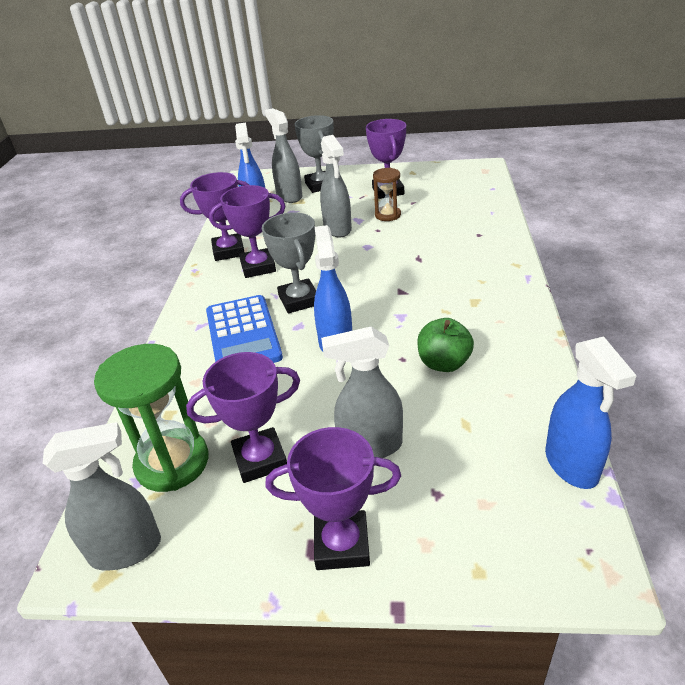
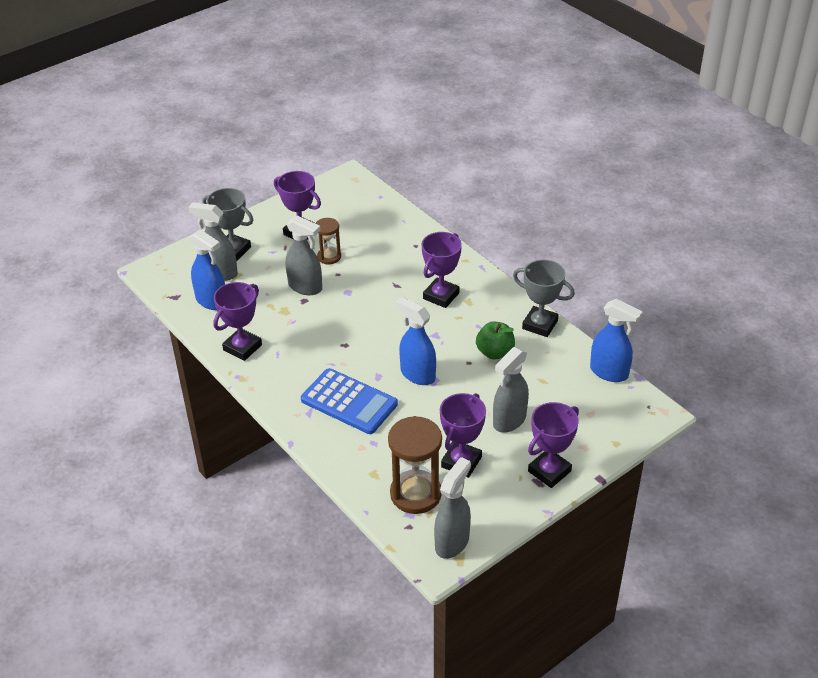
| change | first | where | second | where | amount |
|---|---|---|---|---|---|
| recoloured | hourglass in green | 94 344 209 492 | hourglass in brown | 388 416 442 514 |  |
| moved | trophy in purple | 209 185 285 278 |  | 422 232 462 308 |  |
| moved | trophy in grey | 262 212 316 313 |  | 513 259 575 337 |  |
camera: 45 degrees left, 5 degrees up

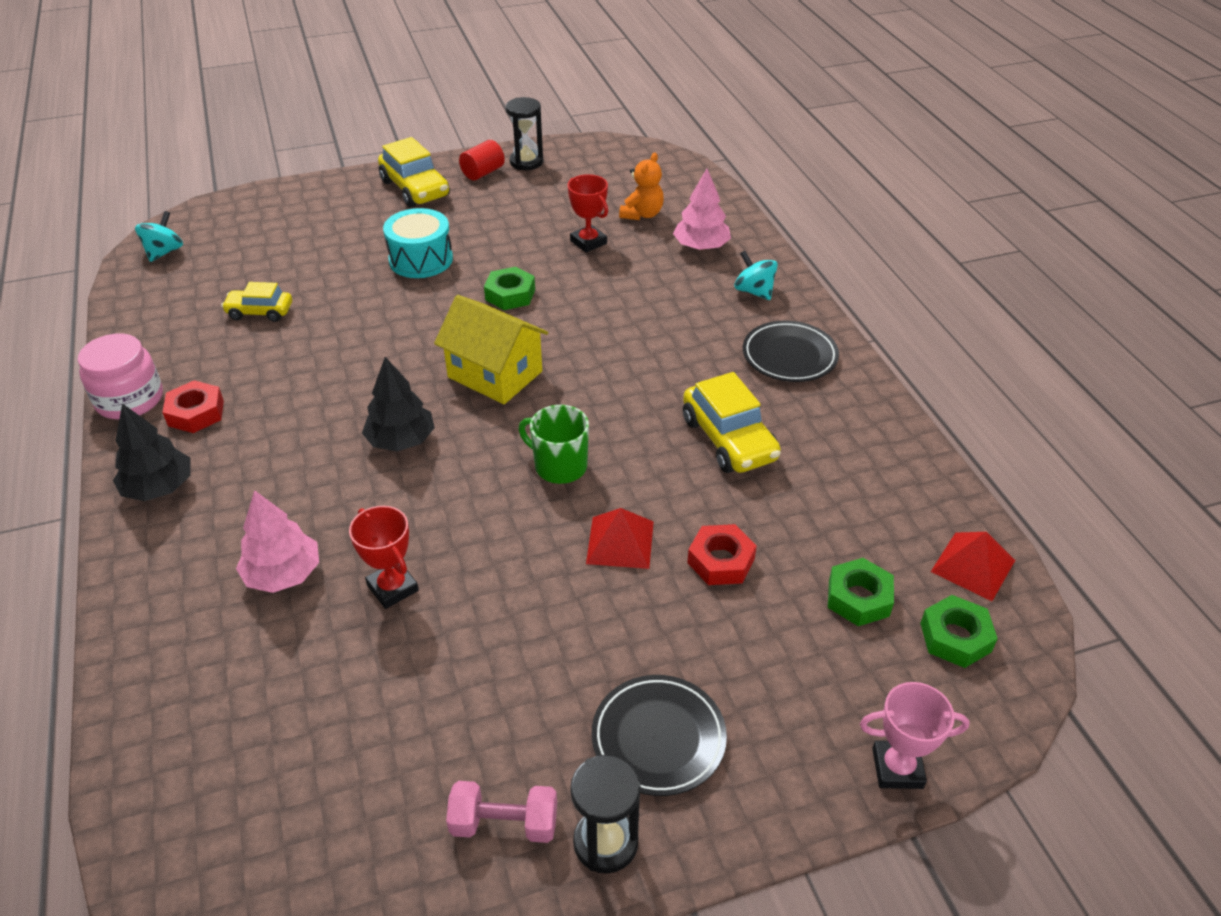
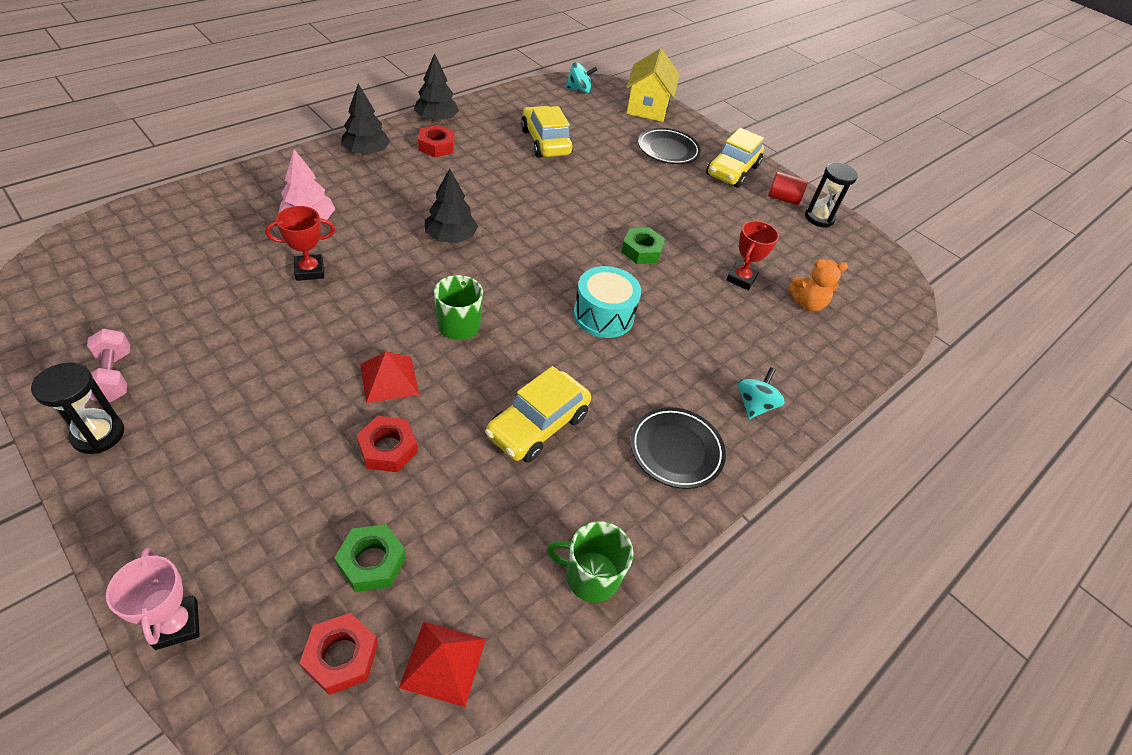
| change | first | where | second | where | amount |
|---|---|---|---|---|---|
| replaced | jar in pink | 78 334 163 419 | tree in black | 414 53 459 122 |  |
| resized | car in yellow | 221 282 292 322 |  | 521 106 573 158 | x1.61 |
| turned | trophy in red | 349 506 419 609 |  | 266 206 335 281 | 45 degrees clockwise |
| moved | drum in turquoise | 383 208 453 278 |  | 573 266 641 338 |  |
| moved | house in yellow | 434 295 548 404 |  | 626 48 680 122 |  |
| moved | plate in black | 592 675 727 796 |  | 638 128 701 164 |  |
| removed | tree in pink | 673 169 731 250 |  |  |  |
| recoloured | nut in green | 920 595 998 668 | nut in red | 300 613 378 695 |  |
| added |  |  | mug in green | 547 521 633 603 |  |
camera: 60 degrees right, 5 degrees up

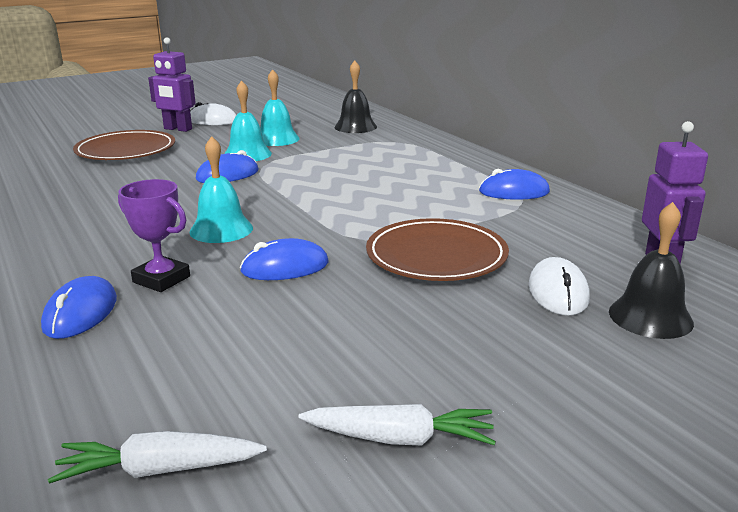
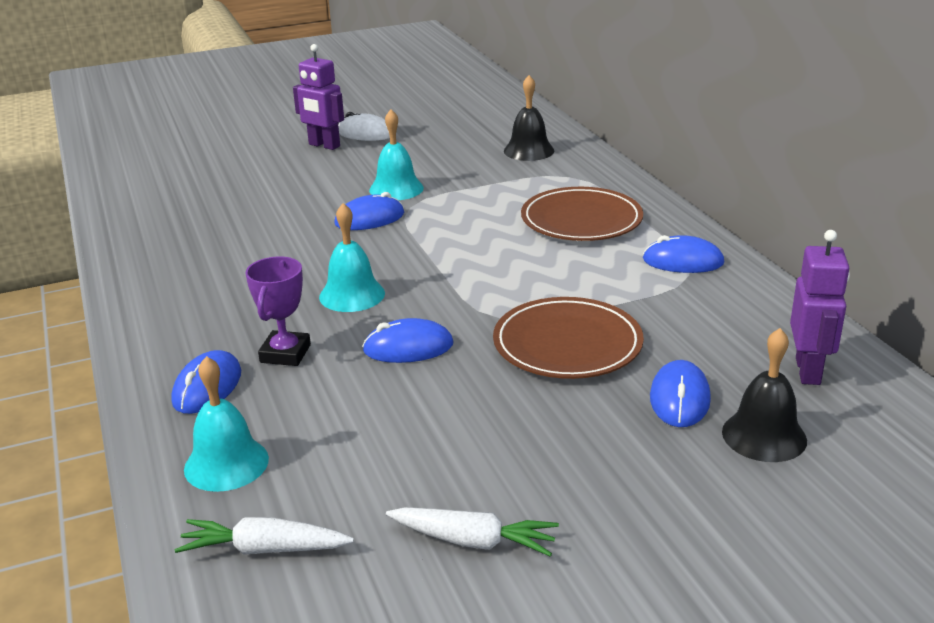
| change | first | where | second | where | amount |
|---|---|---|---|---|---|
| moved | plate in brown | 73 130 175 160 |  | 521 187 643 241 |  |
| turned | trophy in purple | 118 179 190 292 |  | 245 256 311 366 | 60 degrees clockwise |
| moved | bell in turquoise | 260 69 300 146 |  | 184 356 269 492 |  |
| recoloured | mouse in white | 528 257 590 316 | mouse in blue | 650 360 711 427 |  |
camera: 10 degrees right, 5 degrees up

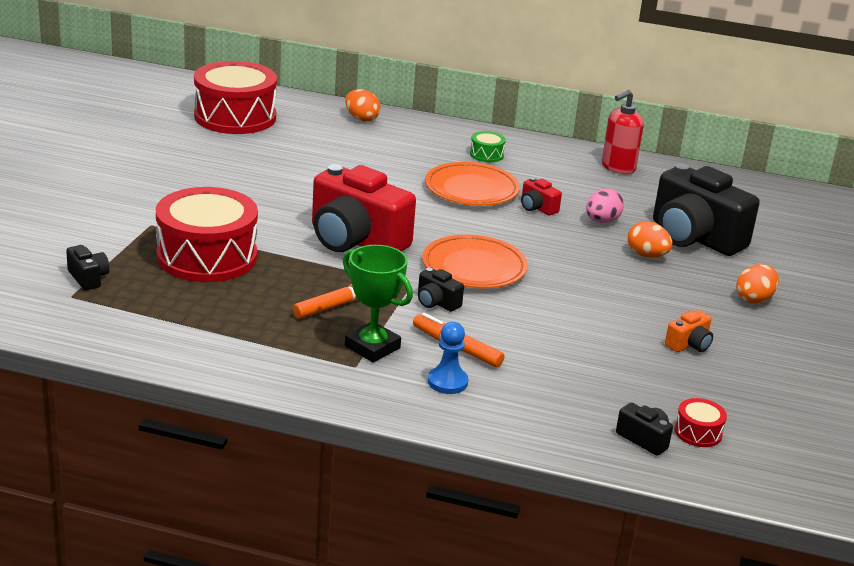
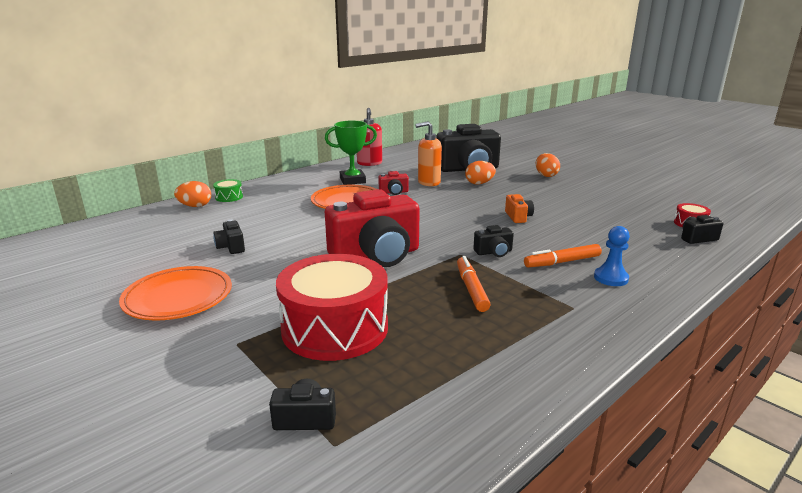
| change | first | where | second | where | amount |
|---|---|---|---|---|---|
| removed | drum in red | 194 61 277 134 |  |  |  |
| moved | trophy in green | 343 245 413 363 |  | 325 121 377 185 |  |
| moved | plate in orange | 422 234 528 288 |  | 119 266 232 320 |  |
| moved | drum in green | 470 131 506 162 |  | 213 179 243 202 |  |
| replaced | egg in pink | 586 188 624 223 | soap dispenser in orange | 415 121 442 186 |  |
| moved | camera in orange | 665 310 713 352 |  | 505 194 534 223 |  |
| added |  |  | camera in black | 213 219 245 254 |  |
camera: 55 degrees left, 5 degrees down

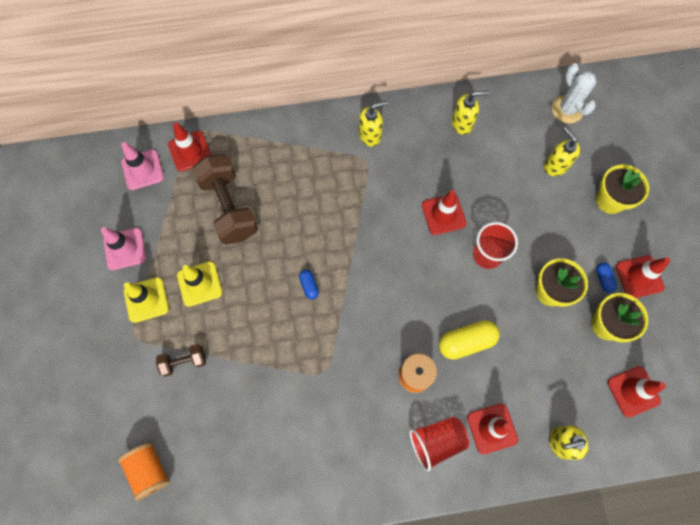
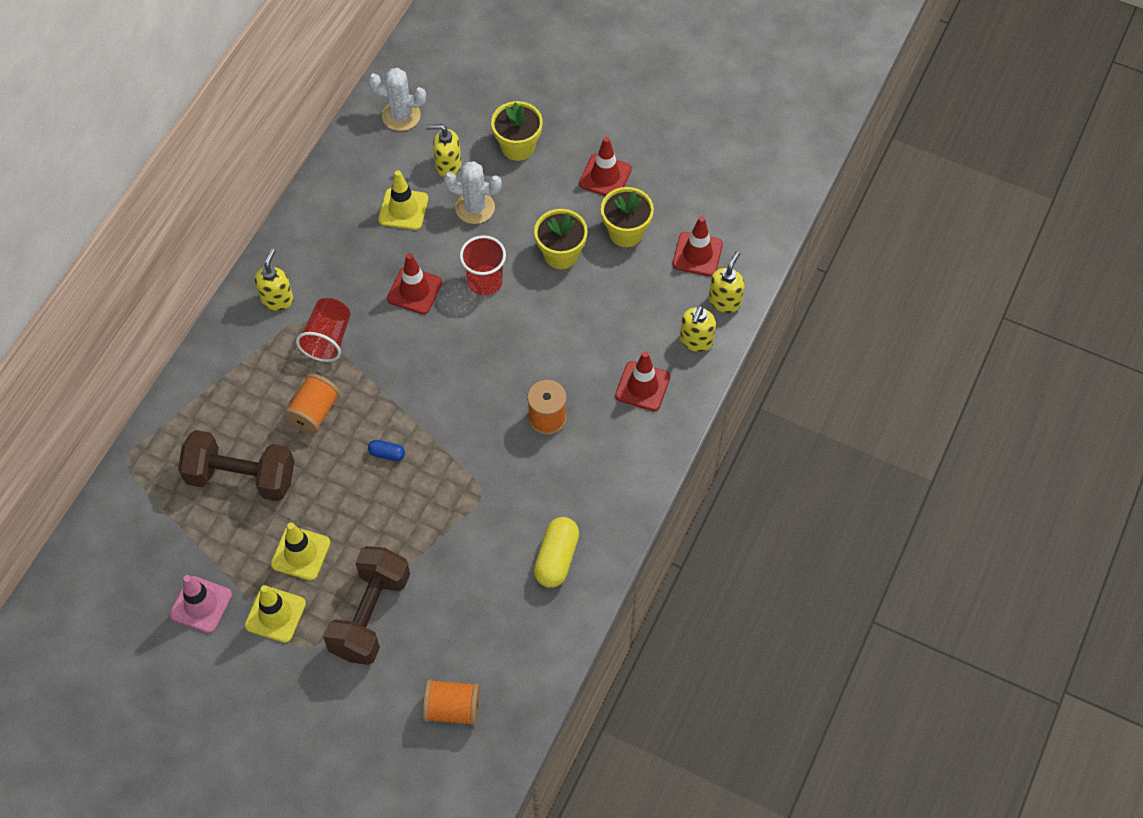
| change | first | where | second | where | amount |
|---|---|---|---|---|---|
| removed | traffic cone in pink | 121 142 164 190 |  |  |  |
| resized | dumbbell in brown | 156 344 206 377 |  | 323 546 410 665 | x2.01 |
| removed | traffic cone in red | 168 122 211 172 |  |  |  |
| moved | cup in red | 409 416 469 471 |  | 296 298 350 362 |  |
| moved | capsule in yellow | 439 320 500 360 |  | 534 517 579 588 |  |
| moved | soap dispenser in yellow | 452 91 488 135 |  | 709 251 745 313 |  |
| removed | capsule in blue | 596 262 617 293 |  |  |  |
| added |  |  | spool in orange | 284 374 340 434 |  |
| added |  |  | traffic cone in yellow | 378 170 428 230 |  |
| added |  |  | cactus in white | 444 161 502 224 |  |
camera: 55 degrees left, 10 degrees down

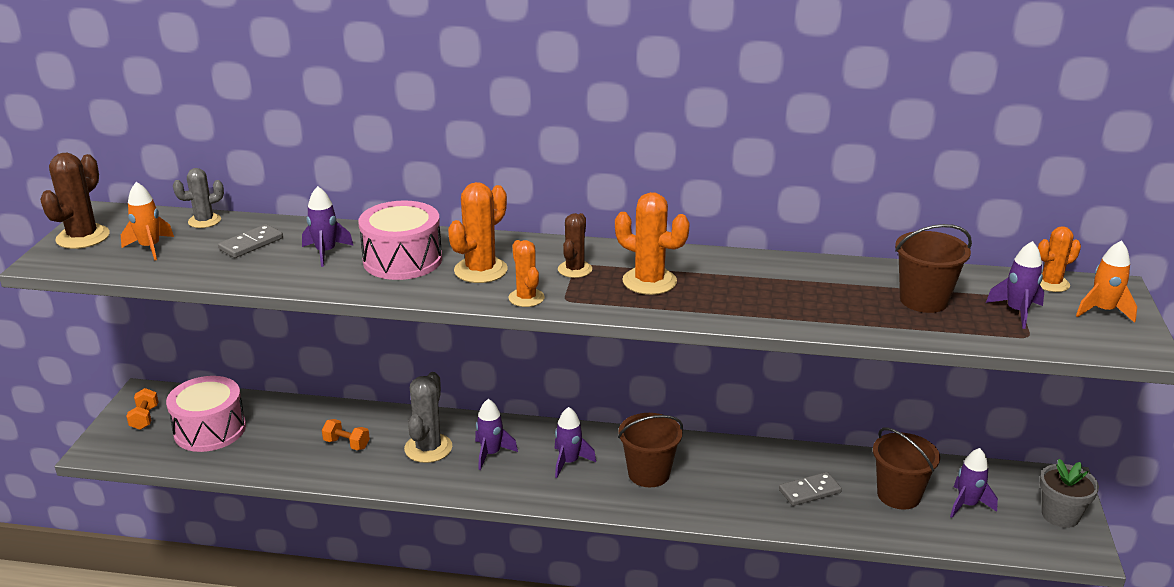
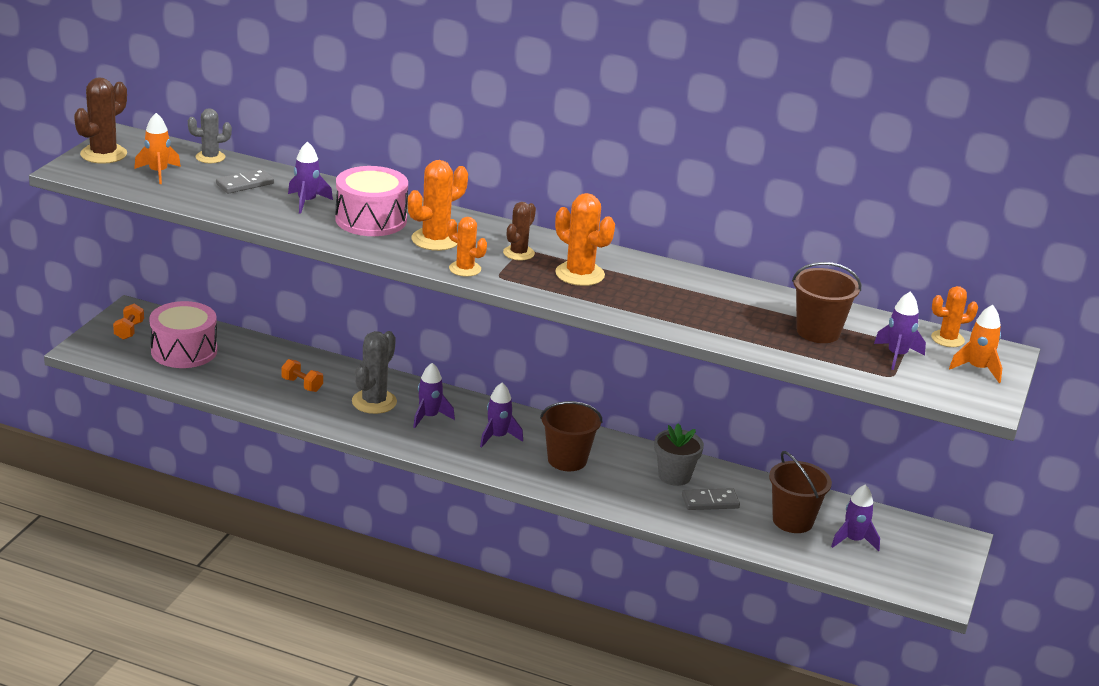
| change | first | where | second | where | amount |
|---|---|---|---|---|---|
| turned | cactus in orange | 508 240 545 307 |  | 447 217 487 277 | 45 degrees counterclockwise |
| moved | flower pot in grey | 1040 459 1099 528 |  | 654 423 704 486 |  |
camera: 10 degrees right, 0 degrees up

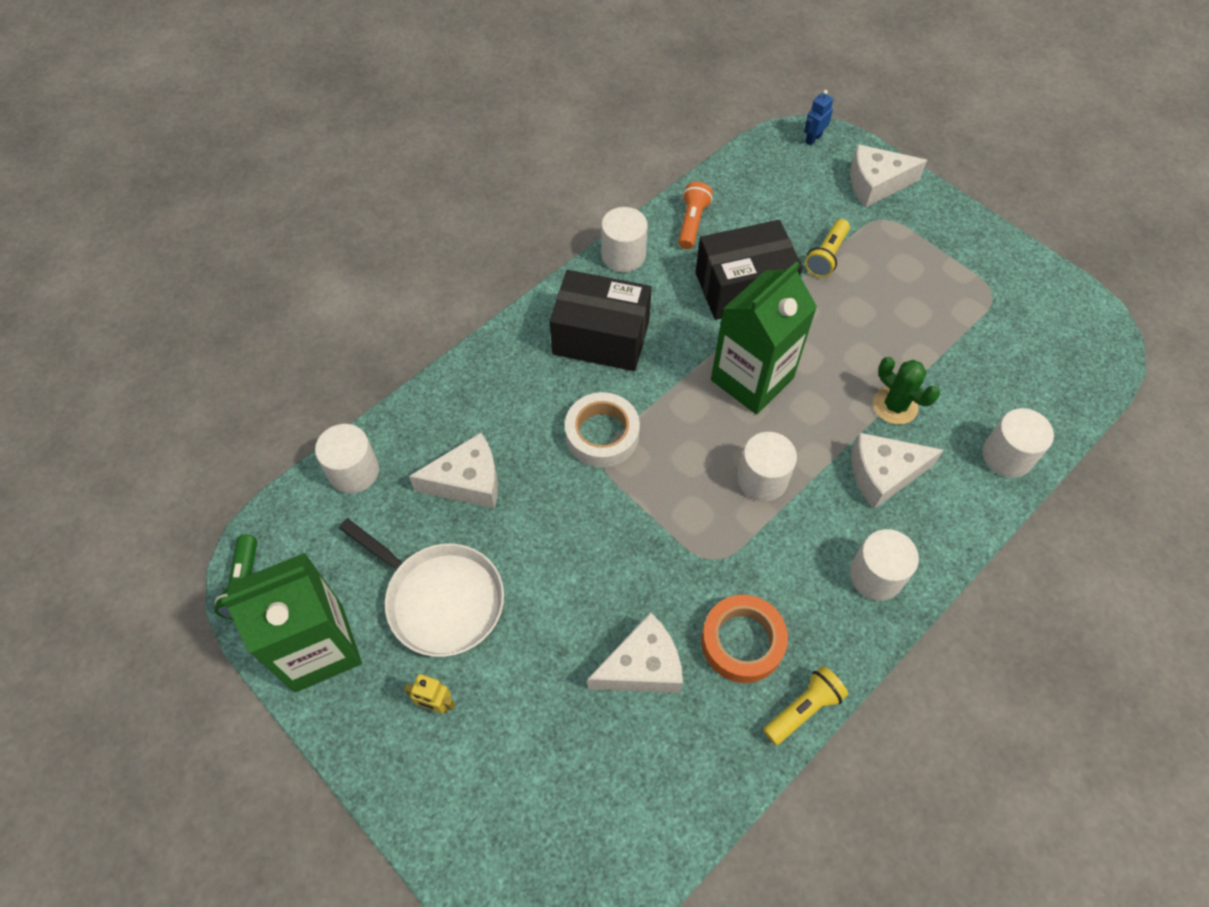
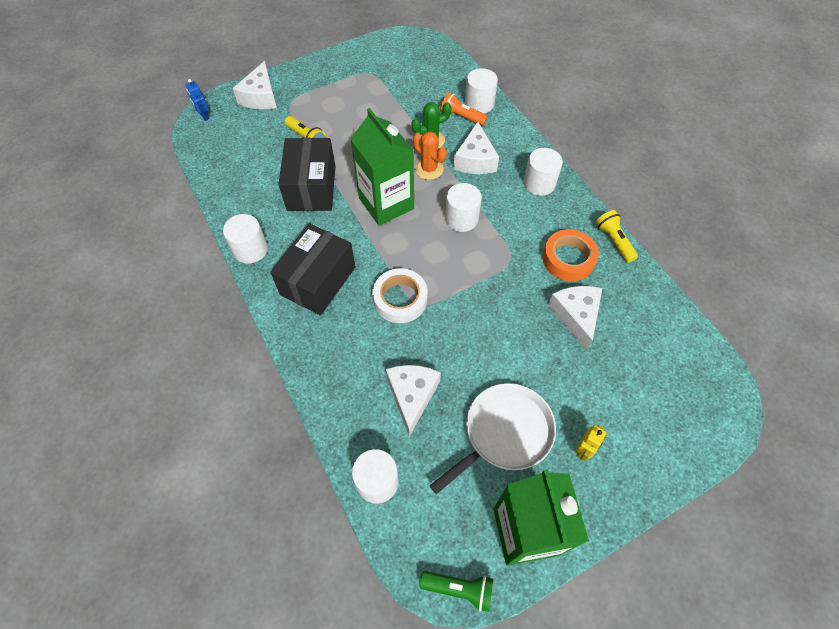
| change | first | where | second | where | amount |
|---|---|---|---|---|---|
| moved | flashlight in orange | 678 182 713 249 |  | 440 92 488 126 |  |
| added |  |  | cactus in orange | 413 131 447 180 |  |
camera: 75 degrees left, 0 degrees up

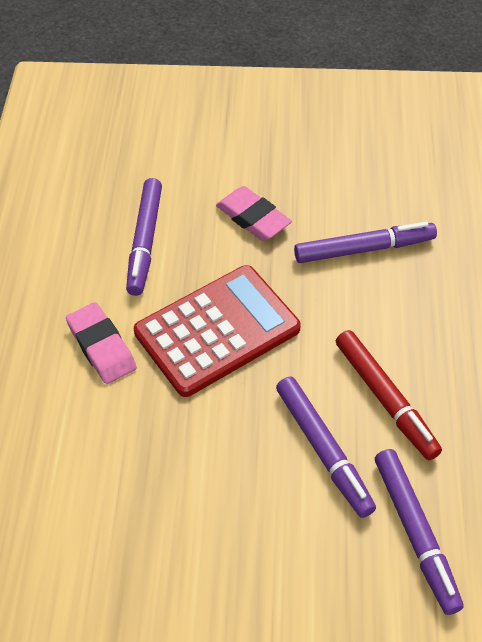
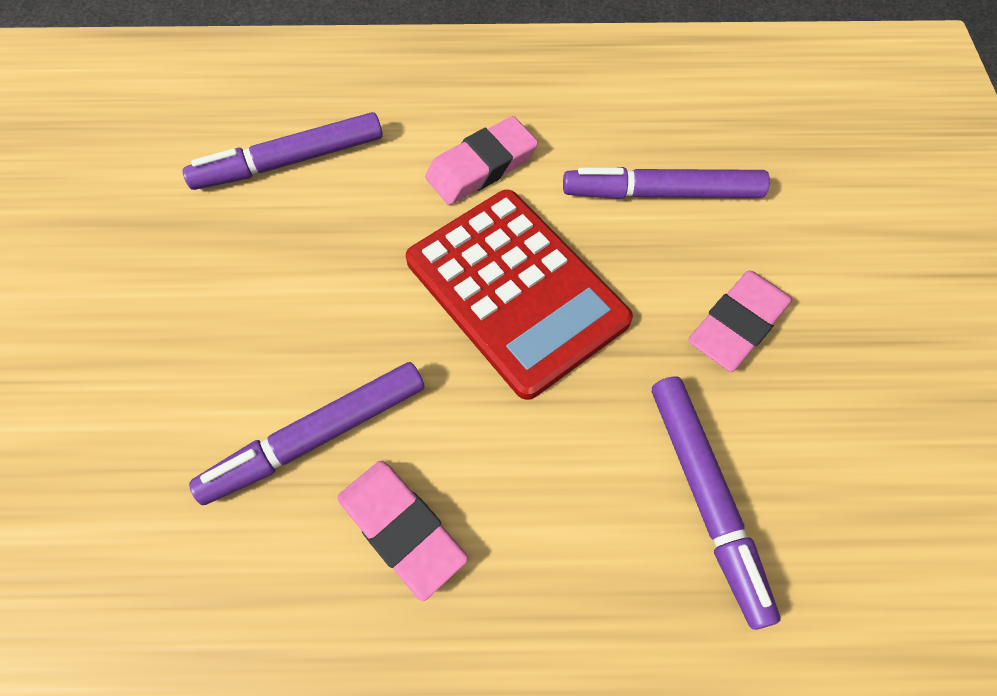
| change | first | where | second | where | amount |
|---|---|---|---|---|---|
| replaced | marker in red | 336 330 442 460 | eraser in pink | 337 461 468 601 |  |
| moved | marker in purple | 375 449 464 615 |  | 182 112 383 190 |  |
camera: 85 degrees right, 10 degrees up

